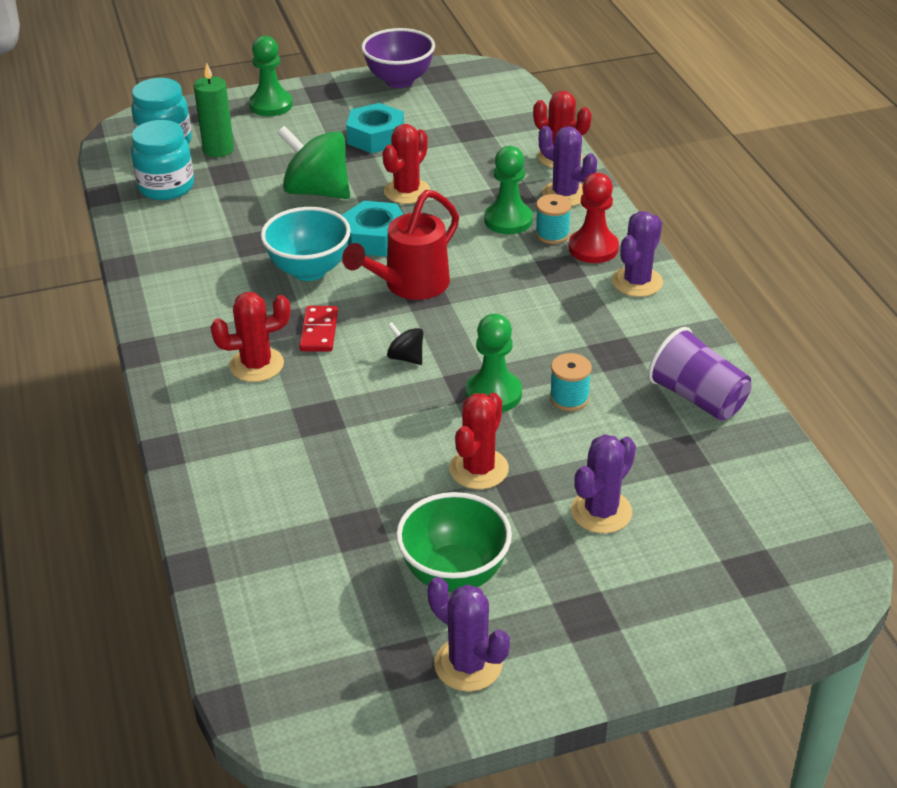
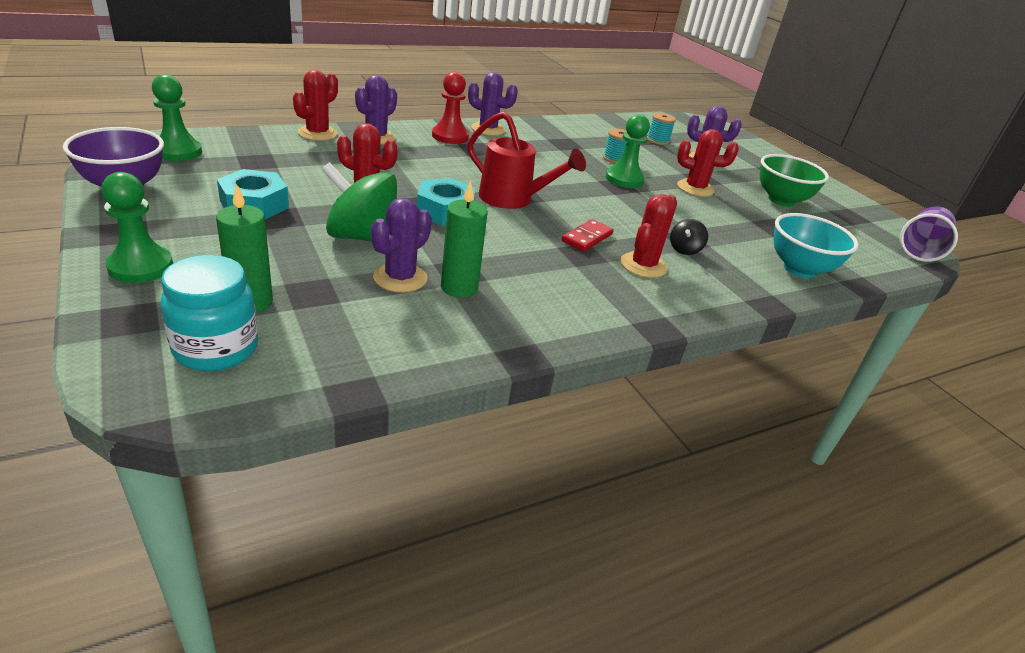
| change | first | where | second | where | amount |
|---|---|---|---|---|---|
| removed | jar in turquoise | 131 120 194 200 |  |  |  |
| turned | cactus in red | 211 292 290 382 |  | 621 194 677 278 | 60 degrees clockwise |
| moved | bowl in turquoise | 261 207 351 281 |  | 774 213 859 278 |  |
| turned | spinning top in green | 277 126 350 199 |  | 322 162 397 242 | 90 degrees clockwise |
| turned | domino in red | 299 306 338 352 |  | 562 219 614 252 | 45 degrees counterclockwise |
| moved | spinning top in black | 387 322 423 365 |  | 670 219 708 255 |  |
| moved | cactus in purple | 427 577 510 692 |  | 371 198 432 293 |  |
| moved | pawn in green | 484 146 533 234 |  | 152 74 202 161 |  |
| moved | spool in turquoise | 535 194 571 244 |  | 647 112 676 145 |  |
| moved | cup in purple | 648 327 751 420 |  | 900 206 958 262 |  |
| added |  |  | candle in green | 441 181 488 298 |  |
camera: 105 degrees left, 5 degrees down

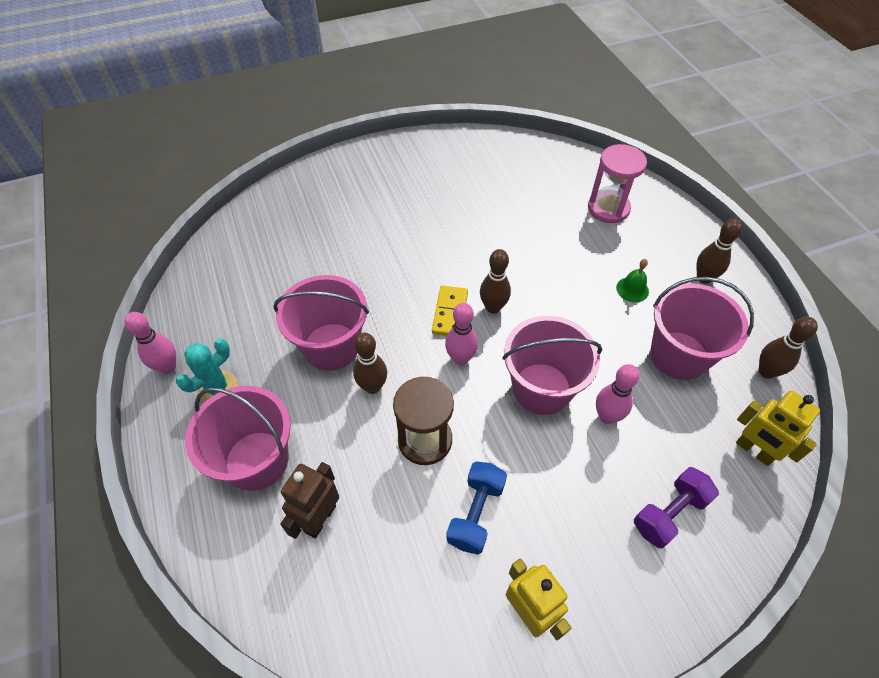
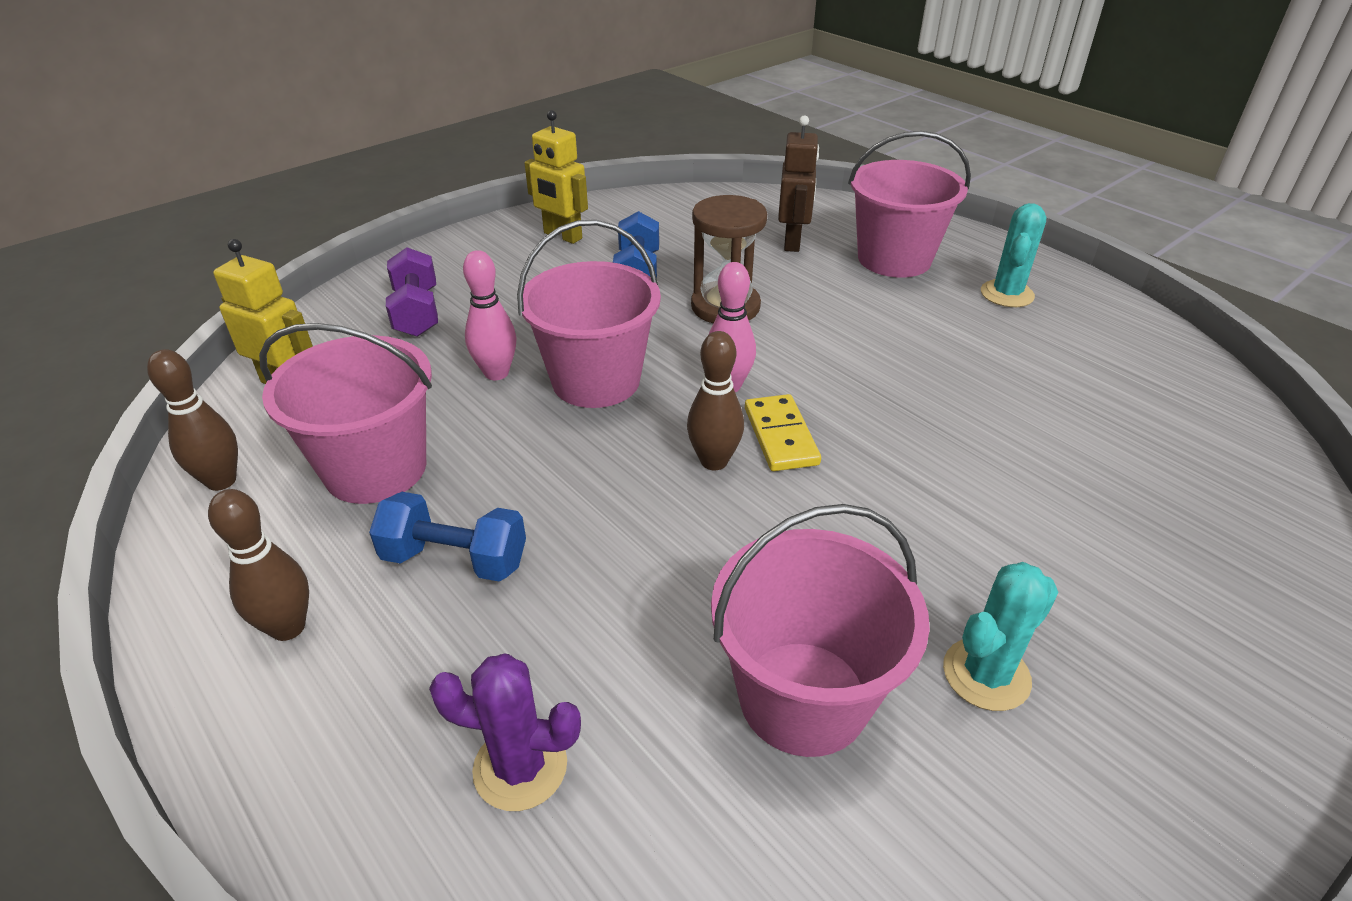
| change | first | where | second | where | amount |
|---|---|---|---|---|---|
| removed | bowling pin in pink | 124 312 176 374 |  |  |  |
| moved | bucket in pink | 273 275 369 371 |  | 711 504 930 757 |  |
| removed | bowling pin in brown | 353 333 387 394 |  |  |  |
| replaced | hourglass in pink | 588 144 647 223 | cactus in purple | 429 654 581 811 |  |
| replaced | bell in green | 616 259 649 302 | dumbbell in blue | 369 492 526 582 |  |
| turned | dumbbell in purple | 634 467 719 548 |  | 386 247 438 337 | 45 degrees counterclockwise |
| added |  |  | cactus in turquoise | 943 562 1058 711 |  |
camera: 160 degrees right, 15 degrees down

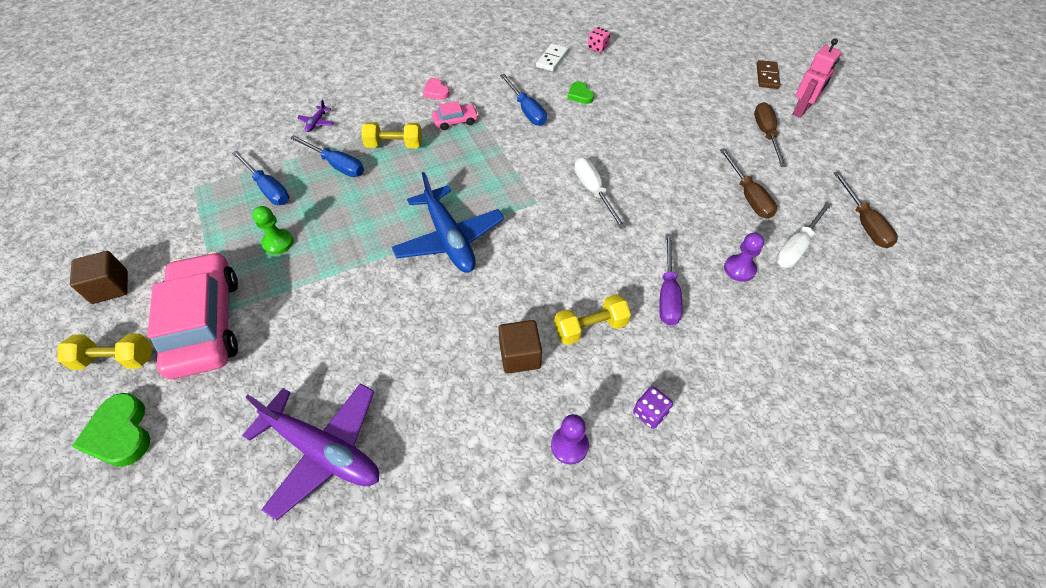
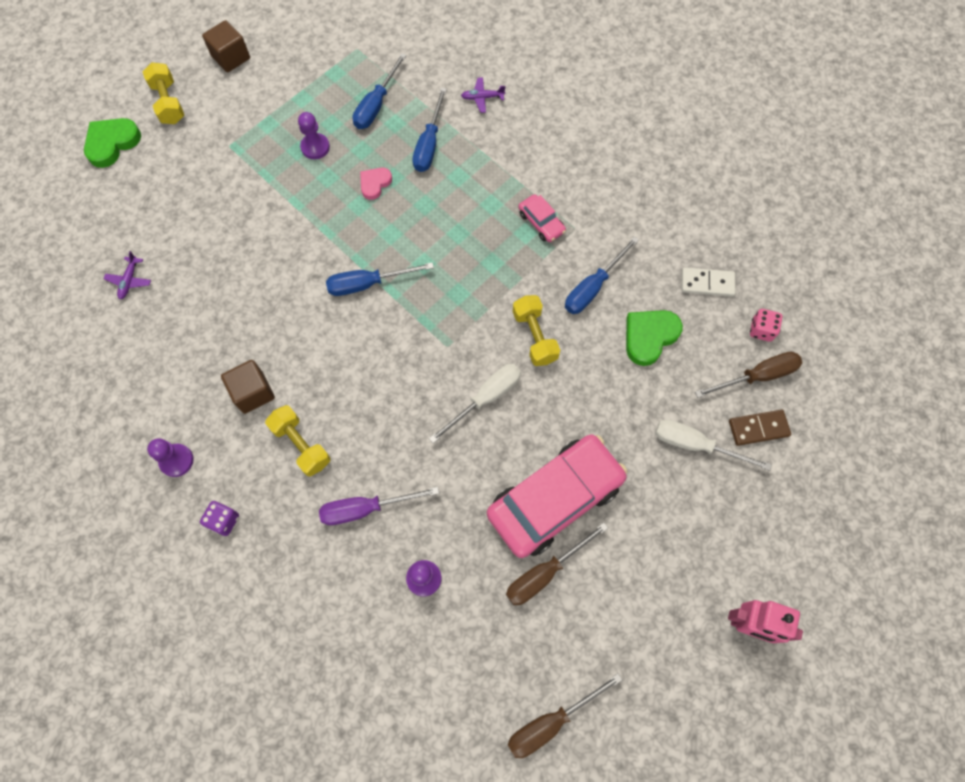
| change | first | where | second | where | amount |
|---|---|---|---|---|---|
| moved | car in pink | 147 251 238 379 |  | 487 434 627 558 |  |
| resized | plane in purple | 242 383 379 520 |  | 104 251 151 299 | x0.40 |
| recoloured | pawn in green | 253 206 293 255 | pawn in purple | 298 112 330 159 |  |
| moved | dumbbell in yellow | 361 122 422 148 |  | 513 295 560 366 |  |
| replaced | plane in blue | 392 172 504 273 | screwdriver in blue | 326 262 434 296 |  |
| moved | heart in pink | 423 78 450 100 |  | 360 168 392 200 |  |
| resized | heart in green | 567 81 594 104 |  | 626 310 683 366 | x1.62 |
| moved | screwdriver in brown | 754 102 787 167 |  | 695 352 802 398 |  |
| moved | domino in brown | 756 60 780 89 |  | 729 410 791 446 |  |
| moved | screwdriver in white | 776 202 832 268 |  | 655 420 772 471 |  |
camera: 70 degrees right, 15 degrees up

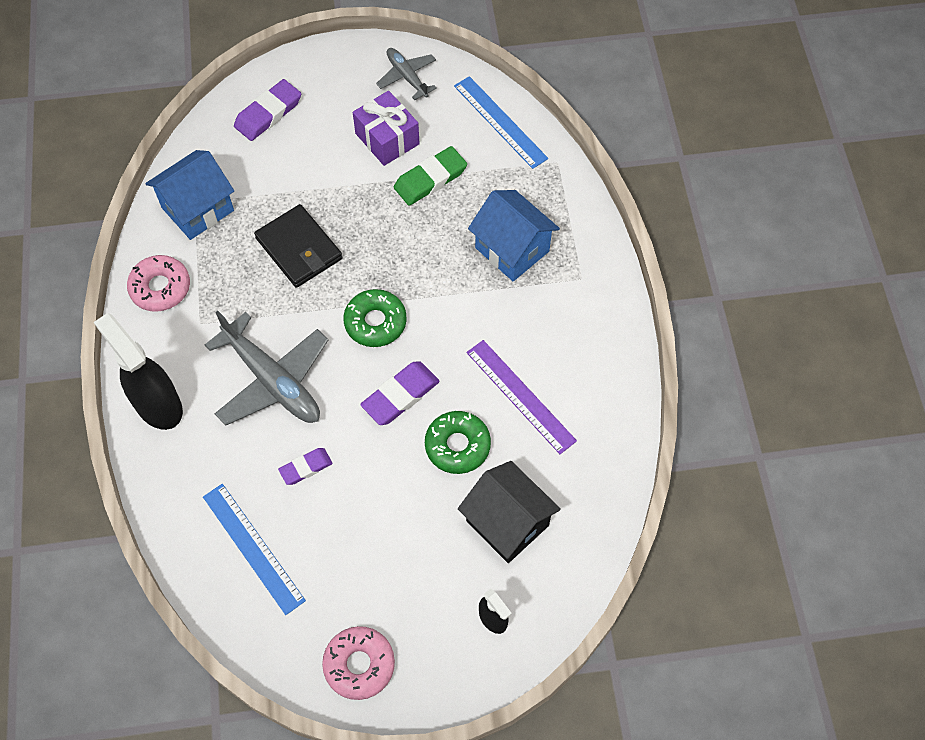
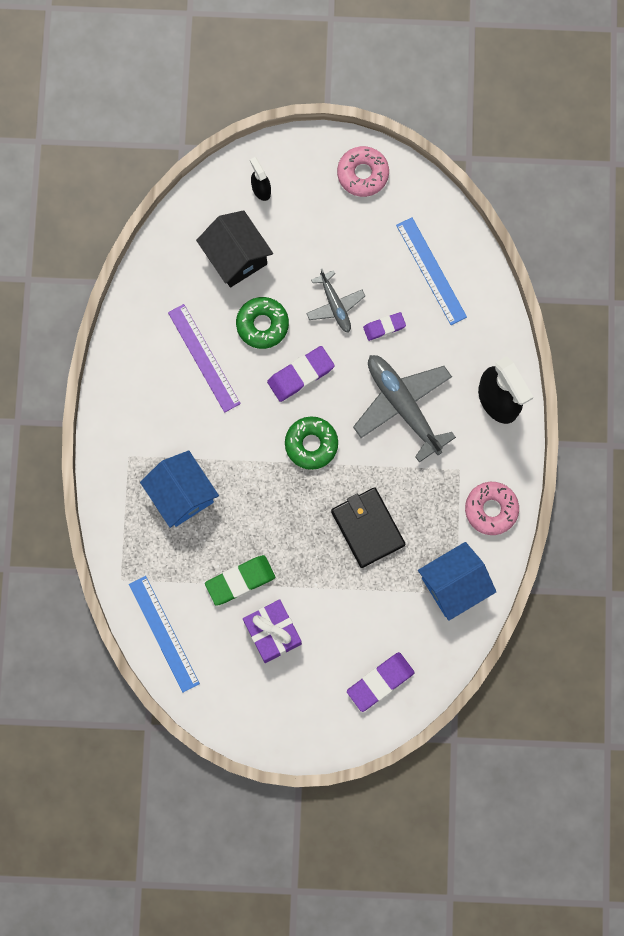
| change | first | where | second | where | amount |
|---|---|---|---|---|---|
| moved | plane in grey | 376 48 437 100 |  | 306 269 365 333 |  |
camera: 170 degrees left, 15 degrees up

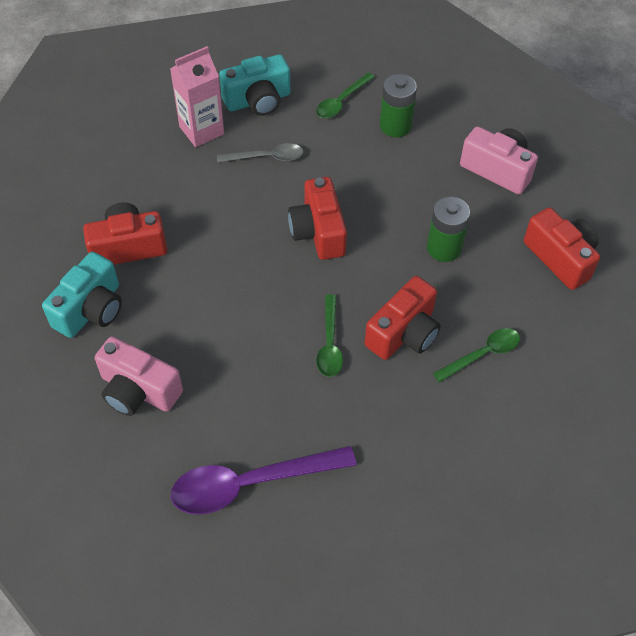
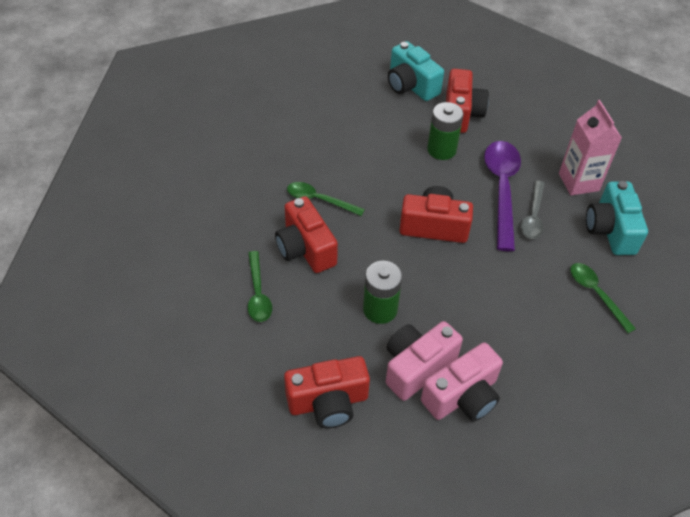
| change | first | where | second | where | amount |
|---|---|---|---|---|---|
| moved | camera in pink | 95 337 183 416 |  | 386 321 463 401 |  |
| moved | spoon in purple | 171 446 356 515 |  | 484 141 521 251 |  |
| moved | battery in green | 380 74 417 137 |  | 427 102 463 160 |  |
camera: 110 degrees right, 5 degrees down

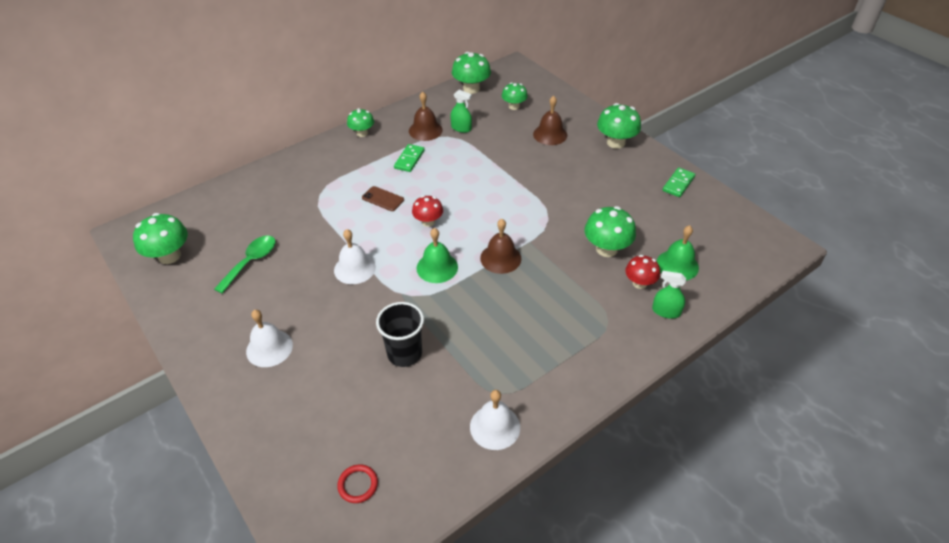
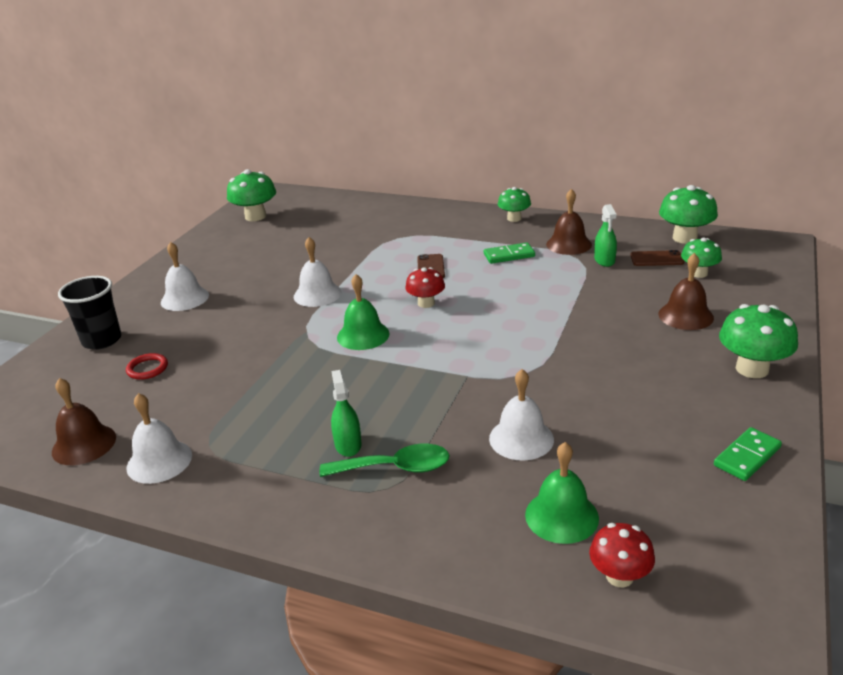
| change | first | where | second | where | amount |
|---|---|---|---|---|---|
| moved | spoon in green | 214 236 276 294 |  | 320 444 450 477 |  |
| moved | ring in red | 337 464 378 503 |  | 126 353 168 380 |  |
| moved | cup in black | 376 302 424 367 |  | 58 276 121 350 |  |
| moved | bell in brown | 480 219 521 274 |  | 52 378 116 465 |  |
| replaced | mushroom in green | 584 206 636 257 | bell in white | 489 369 554 461 |  |
| moved | mushroom in red | 625 255 660 289 |  | 589 523 655 587 |  |
| moved | spray bottle in green | 652 271 686 319 |  | 331 370 362 457 |  |
| turned | domino in green | 663 167 695 197 |  | 714 427 782 481 | 45 degrees counterclockwise |
| added |  |  | phone in brown | 630 250 684 266 |  |
camera: 60 degrees right, 15 degrees down

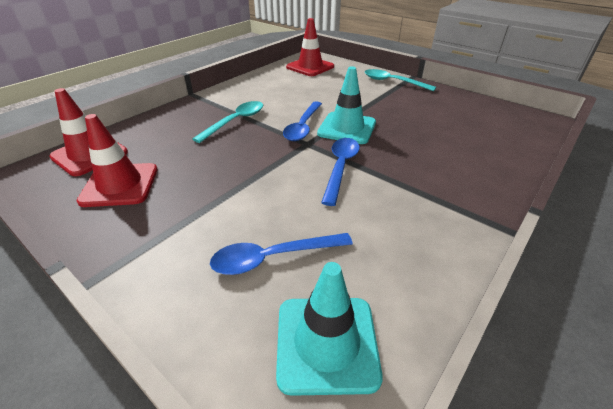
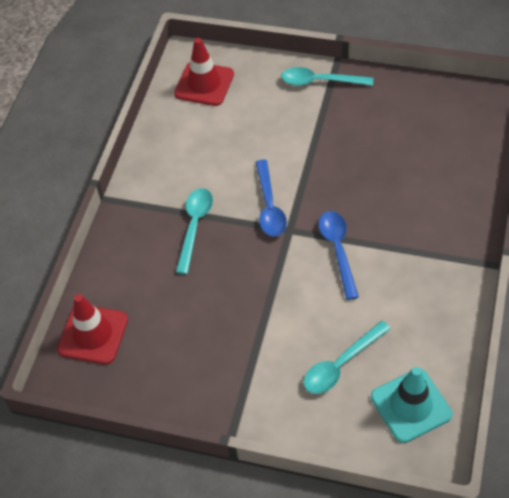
| change | first | where | second | where | amount |
|---|---|---|---|---|---|
| removed | traffic cone in red | 76 114 158 207 |  |  |  |
| recoloured | spoon in blue | 210 233 353 275 | spoon in turquoise | 303 321 391 394 |  |
| removed | traffic cone in turquoise | 317 66 376 144 |  |  |  |
camera: 20 degrees left, 15 degrees up

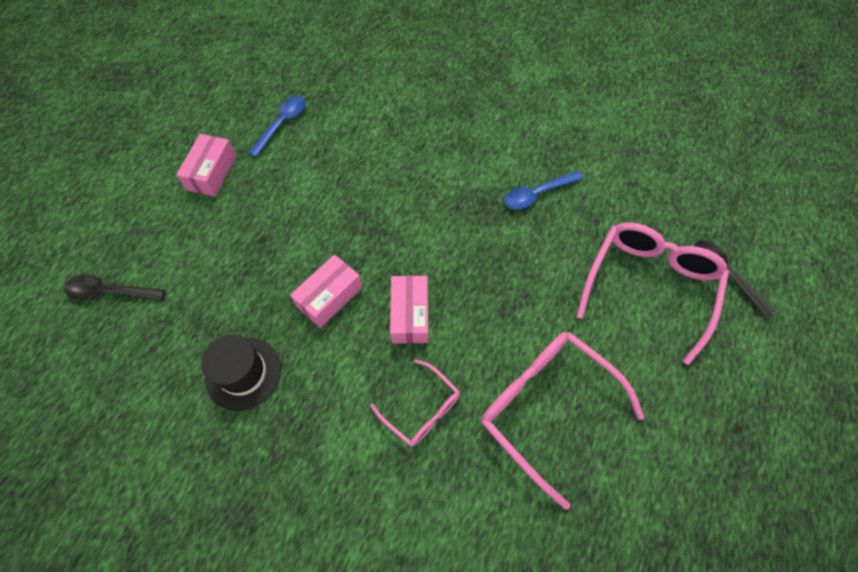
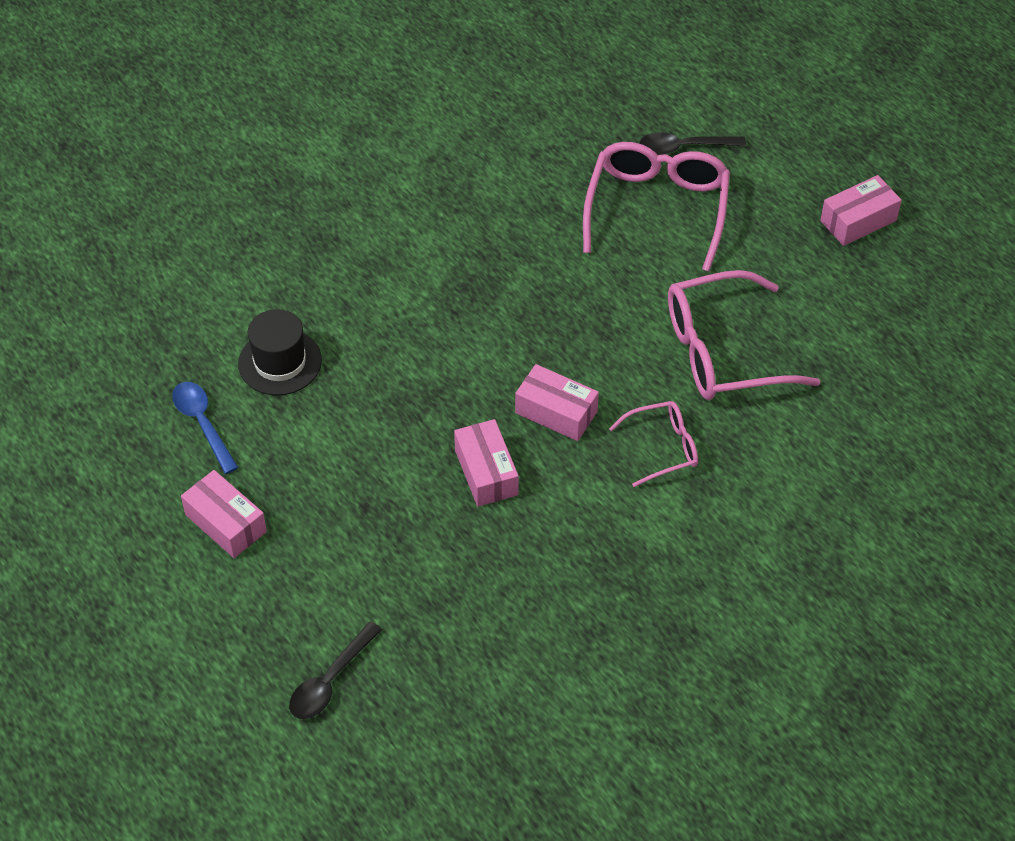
| change | first | where | second | where | amount |
|---|---|---|---|---|---|
| moved | hat in black | 201 335 281 411 |  | 238 309 322 396 |  |
| removed | spoon in blue | 504 171 584 210 |  |  |  |
| turned | glasses in pink | 576 223 729 365 |  | 583 142 730 271 | 45 degrees clockwise |
| added |  |  | box in pink | 820 175 902 246 |  |
camera: 60 degrees left, 10 degrees down

